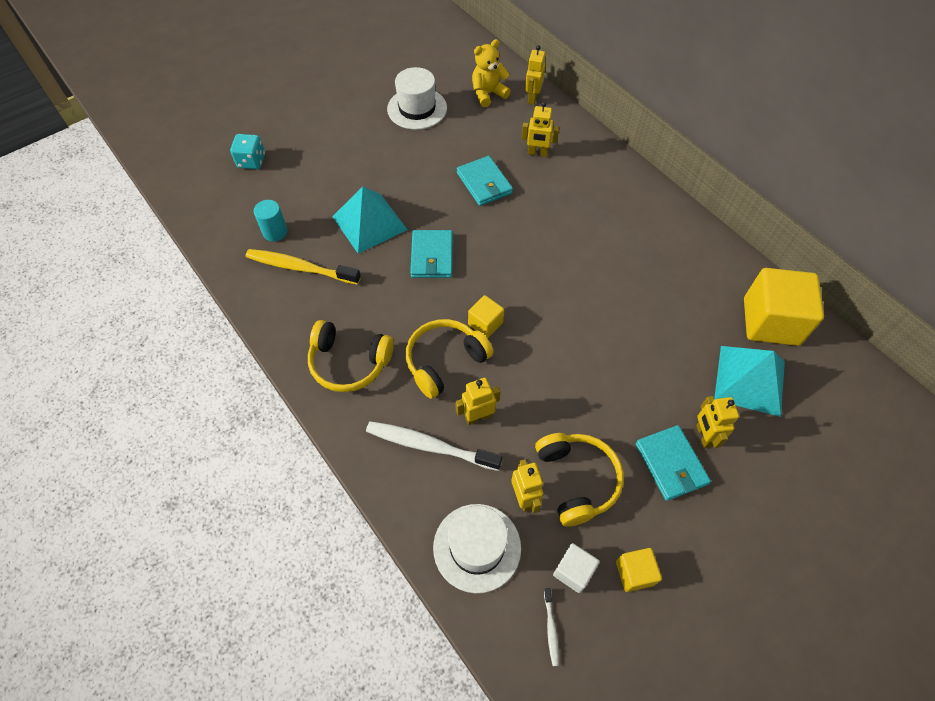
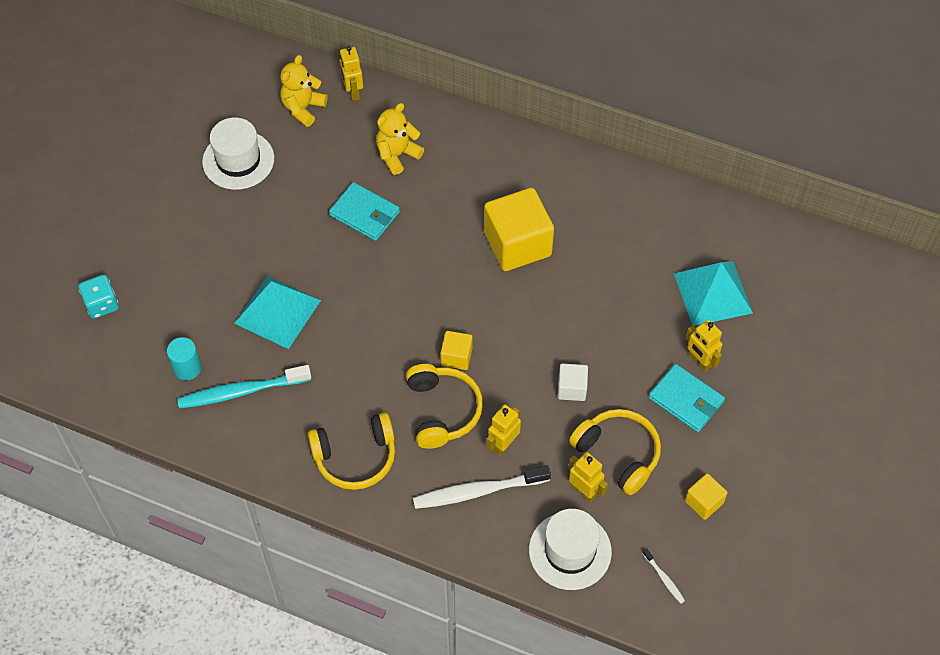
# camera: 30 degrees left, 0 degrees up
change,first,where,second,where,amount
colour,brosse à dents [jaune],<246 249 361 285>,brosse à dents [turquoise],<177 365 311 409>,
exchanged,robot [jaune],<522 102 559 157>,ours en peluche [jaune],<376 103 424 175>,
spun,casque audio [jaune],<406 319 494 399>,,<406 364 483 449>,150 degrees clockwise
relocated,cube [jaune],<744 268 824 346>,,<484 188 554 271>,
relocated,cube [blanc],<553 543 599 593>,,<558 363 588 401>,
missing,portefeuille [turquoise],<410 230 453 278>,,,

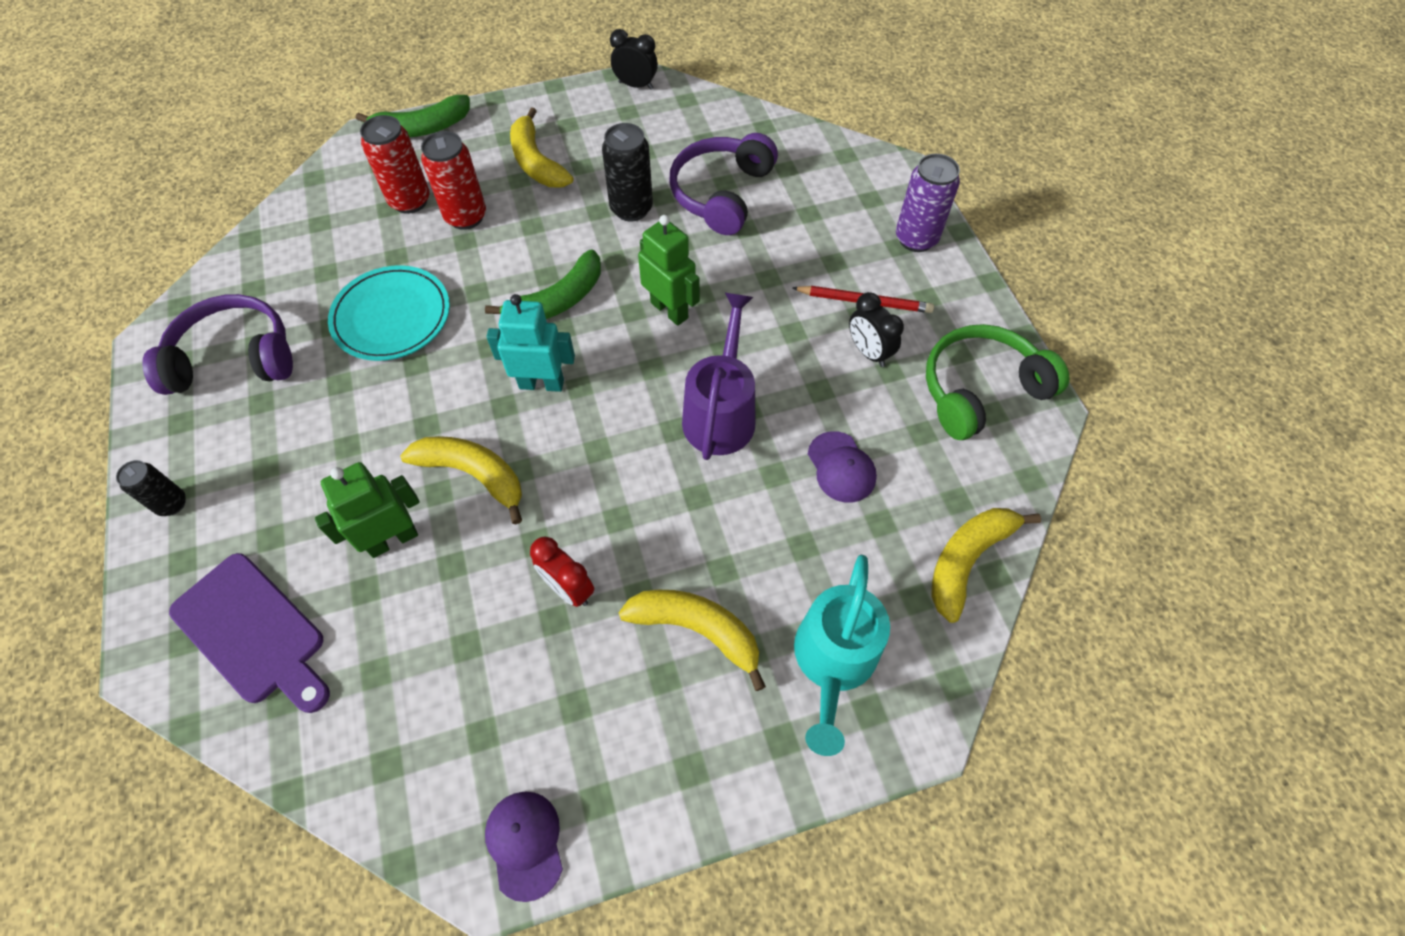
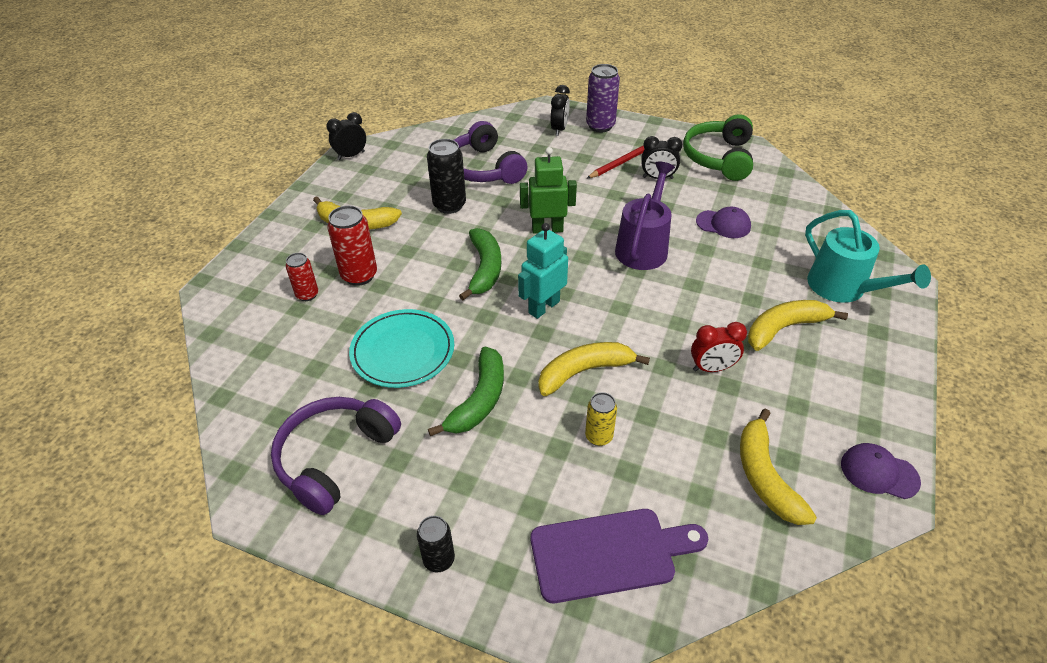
# camera: 50 degrees left, 15 degrees down
change,first,where,second,where,amount
size,canette [rouge],<360 115 430 214>,,<286 253 318 301>,x0.61
relocated,banane [vert],<356 95 470 137>,,<428 346 504 436>,
appeared,,,réveil [noir],<550 85 570 136>,
exchanged,robot [vert],<315 462 420 558>,canette [jaune],<585 392 617 446>,
spun,arrosoir [violet],<682 292 756 460>,,<615 162 675 270>,60 degrees clockwise
relocated,banane [jaune],<931 508 1041 623>,,<740 409 817 525>,

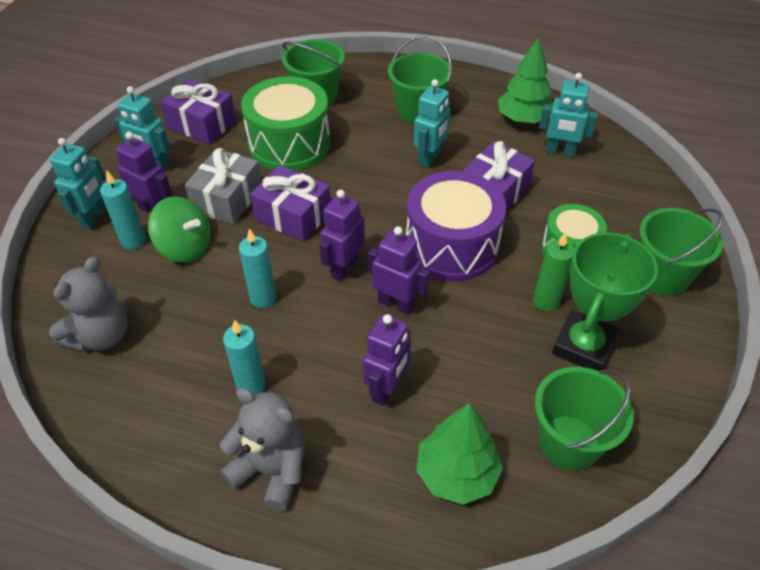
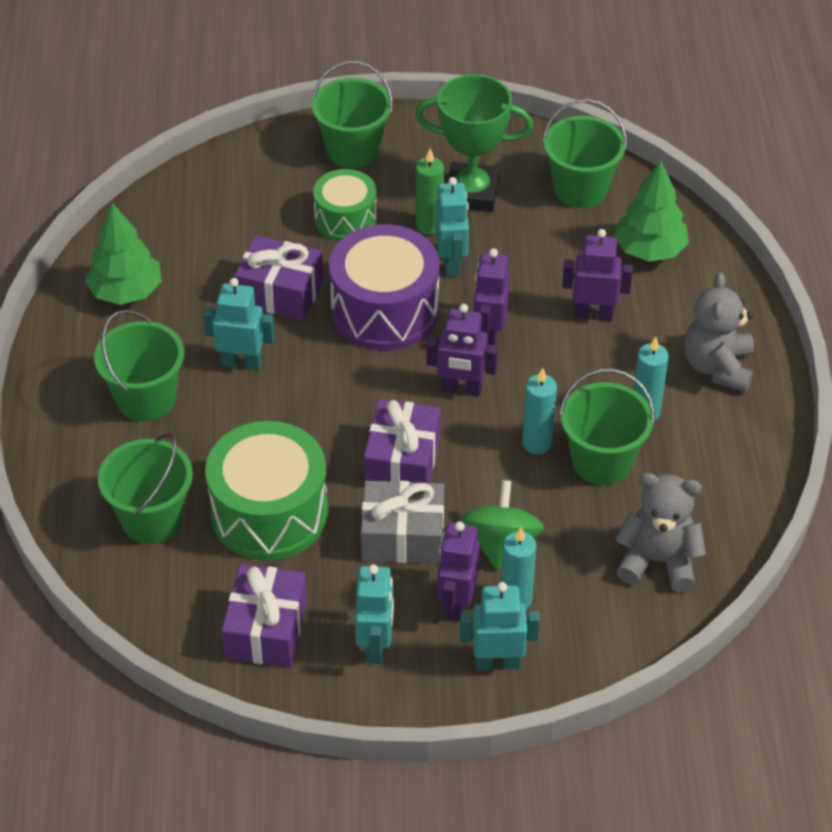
# camera: 110 degrees left, 0 degrees up
change,first,where,second,where,amount
relocated,robot [turquoise],<539 73 598 157>,,<435 177 469 277>,
appeared,,,seau [vert],<559 368 655 485>,

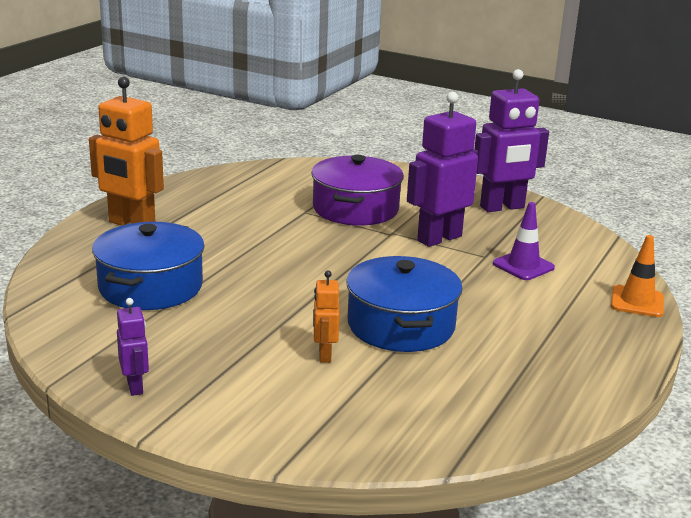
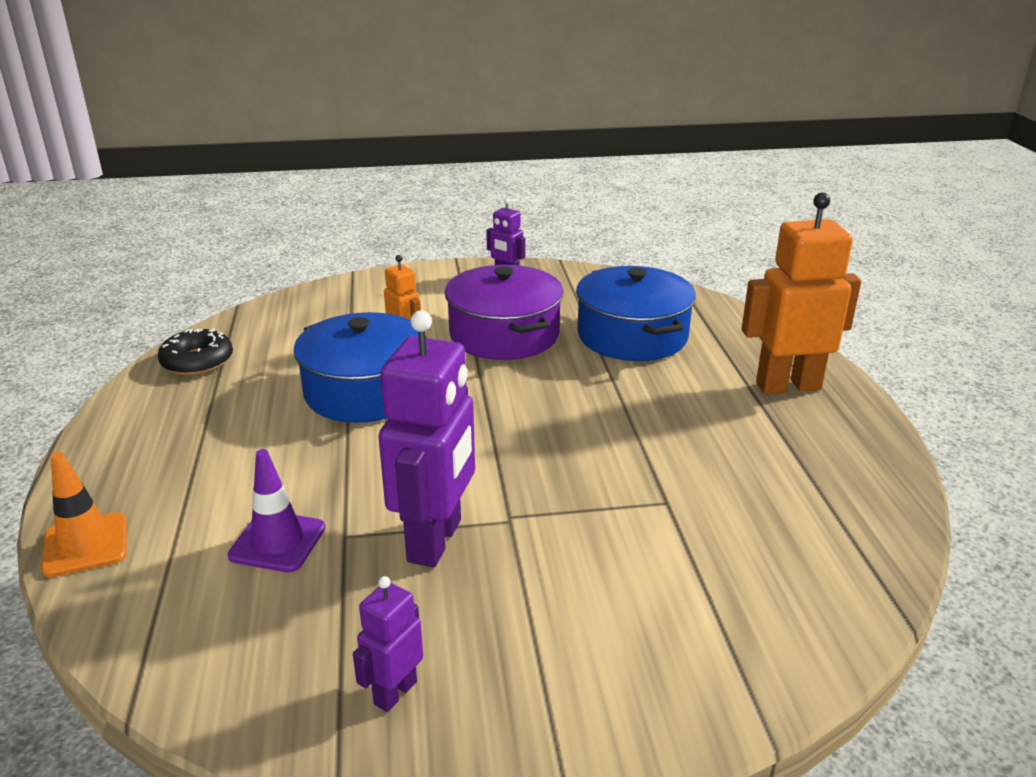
# camera: 145 degrees right, 5 degrees up
change,first,where,second,where,amount
appeared,,,beignet [noir],<158 328 233 375>,
size,robot [violet],<474 69 549 212>,,<353 576 423 712>,x0.50
relocated,marmite [violet],<311 155 404 225>,,<445 265 563 360>,

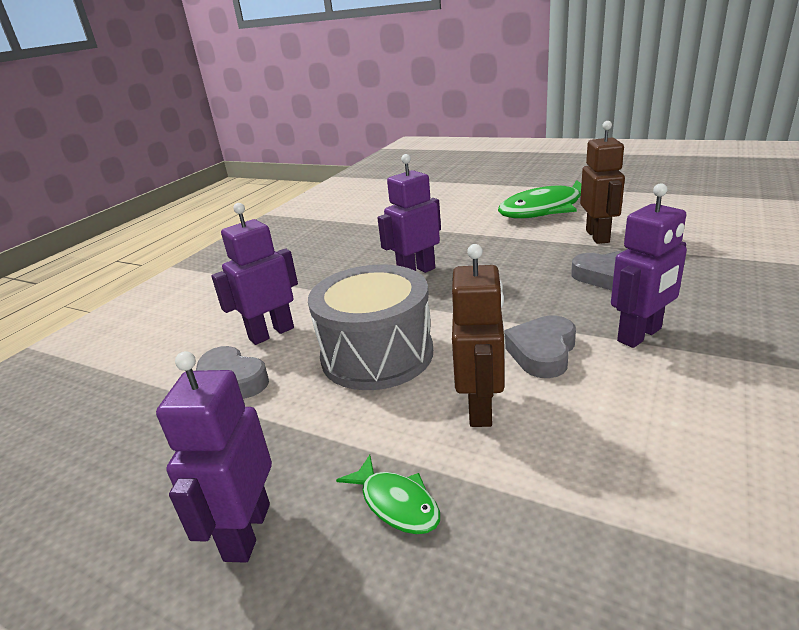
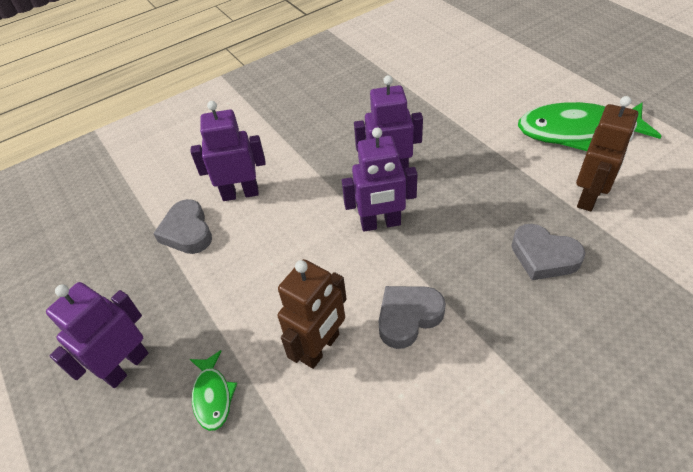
# camera: 30 degrees right, 20 degrees up
change,first,where,second,where,amount
relocated,robot [violet],<611 183 687 348>,,<342 128 417 232>,
missing,tambour [gris],<308 264 433 390>,,,

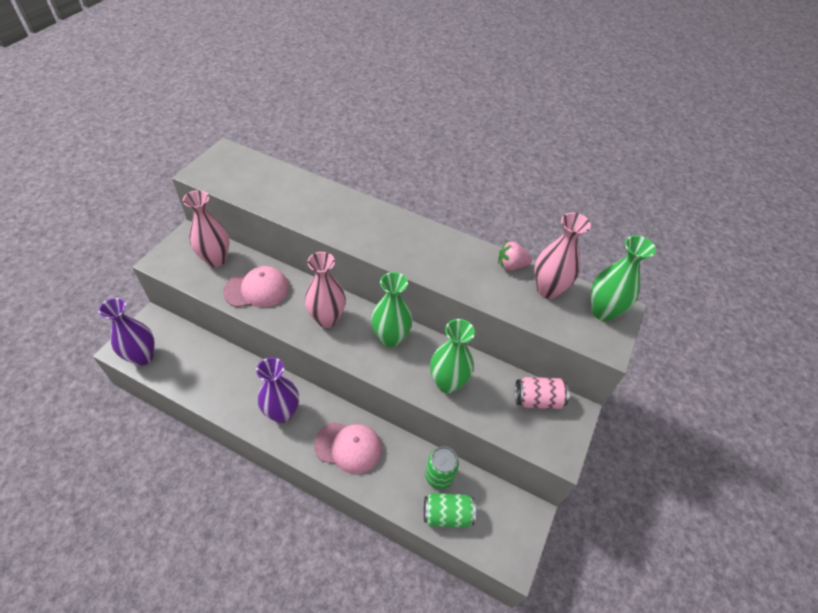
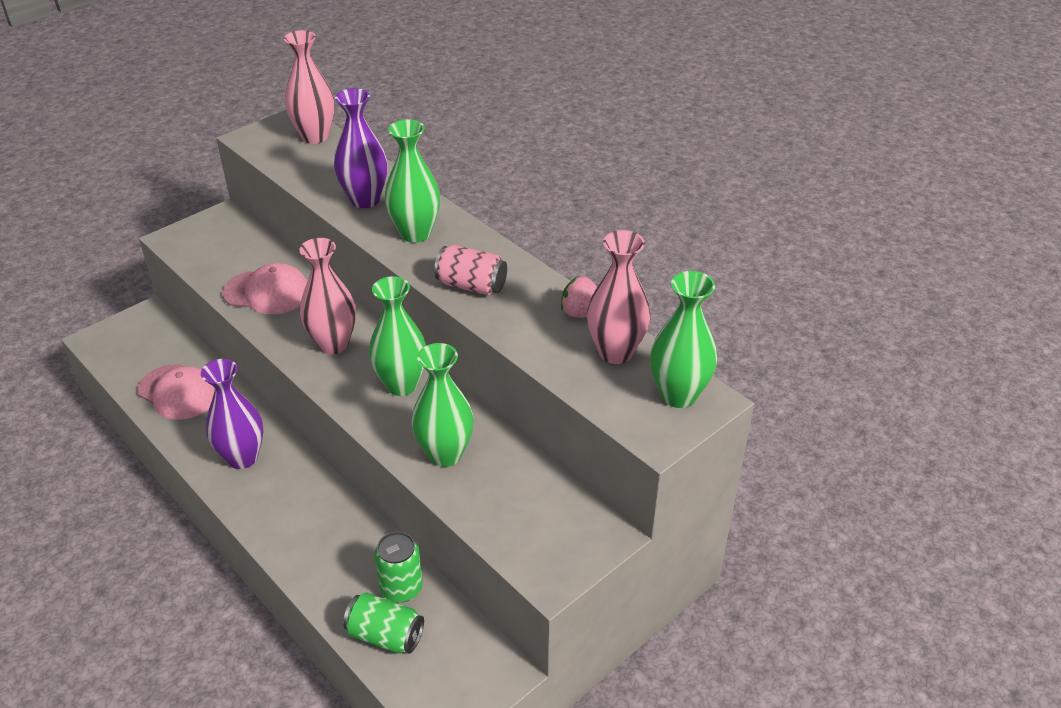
# camera: 25 degrees right, 10 degrees down
change,first,where,second,where,amount
relocated,casquette [rose],<314 422 382 474>,,<137 364 215 420>,
relocated,vase [rose],<183 190 230 267>,,<284 30 335 144>,
relocated,vase [violet],<98 298 154 366>,,<334 88 388 208>,
appeared,,,vase [vert],<384 119 440 243>,
relocated,canette [rose],<515 377 569 409>,,<434 245 507 296>,

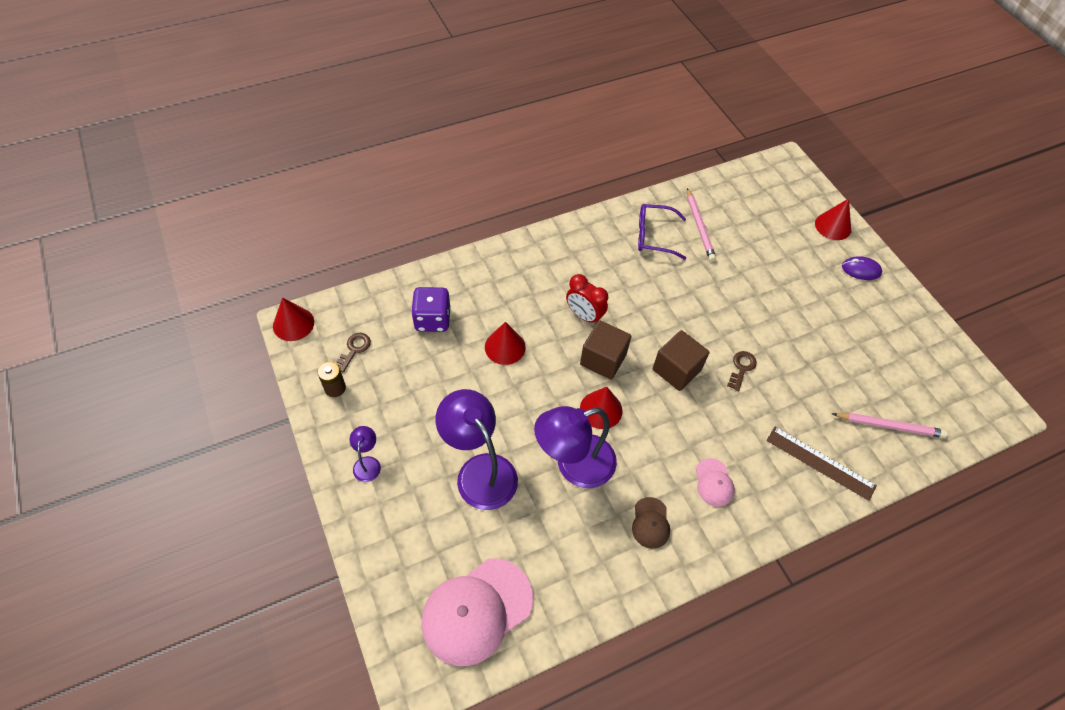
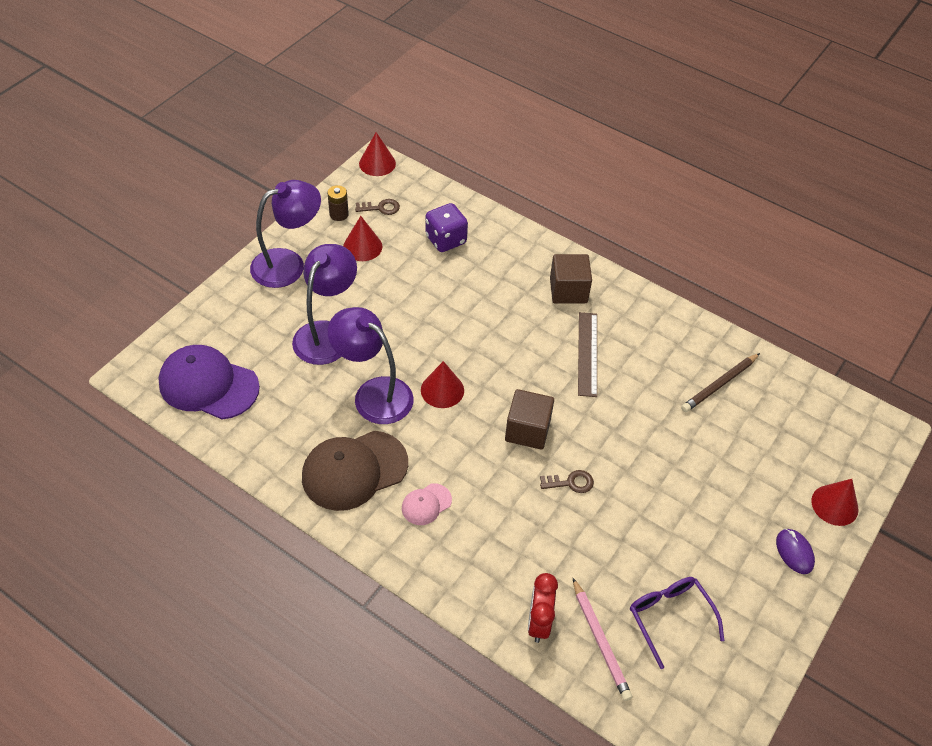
# camera: 60 degrees right, 5 degrees down
change,first,where,second,where,amount
colour,casquette [rose],<421 558 533 666>,casquette [violet],<158 345 260 420>,
size,lampe [violet],<350 426 381 482>,,<250 180 321 288>,x2.19
size,casquette [marron],<632 497 670 549>,,<302 431 408 511>,x2.09
relocated,cône [rouge],<485 322 526 365>,,<343 216 382 261>,
relocated,réveil [rouge],<566 274 608 324>,,<528 573 558 643>,
relocated,cube [marron],<580 320 631 379>,,<550 254 592 303>,
relocated,règle [marron],<767 427 877 501>,,<578 312 597 397>,
relocated,lunettes [violet],<638 204 686 260>,,<630 577 724 669>,
colour,crayon [rose],<687 188 716 262>,crayon [marron],<681 353 760 412>,

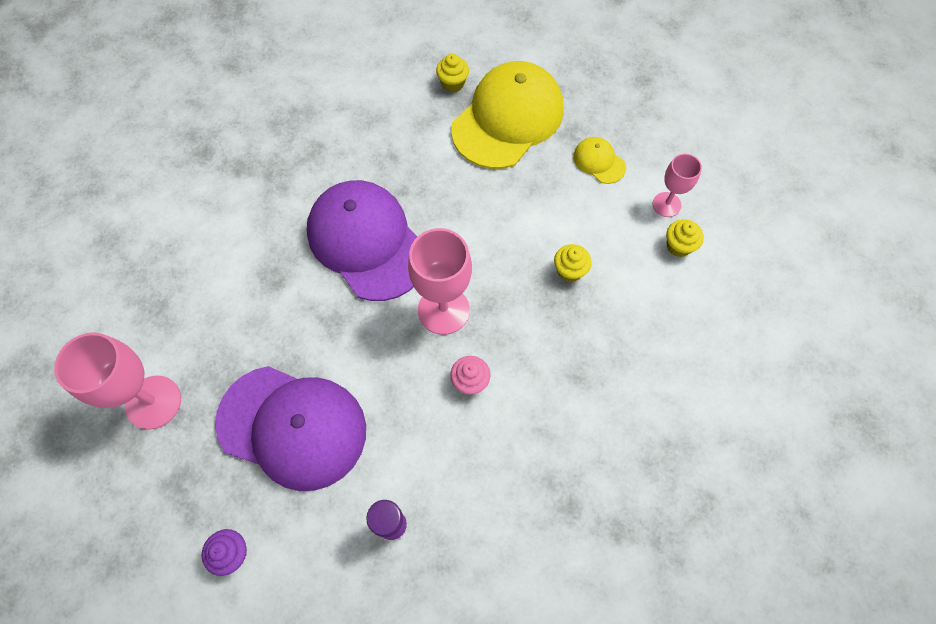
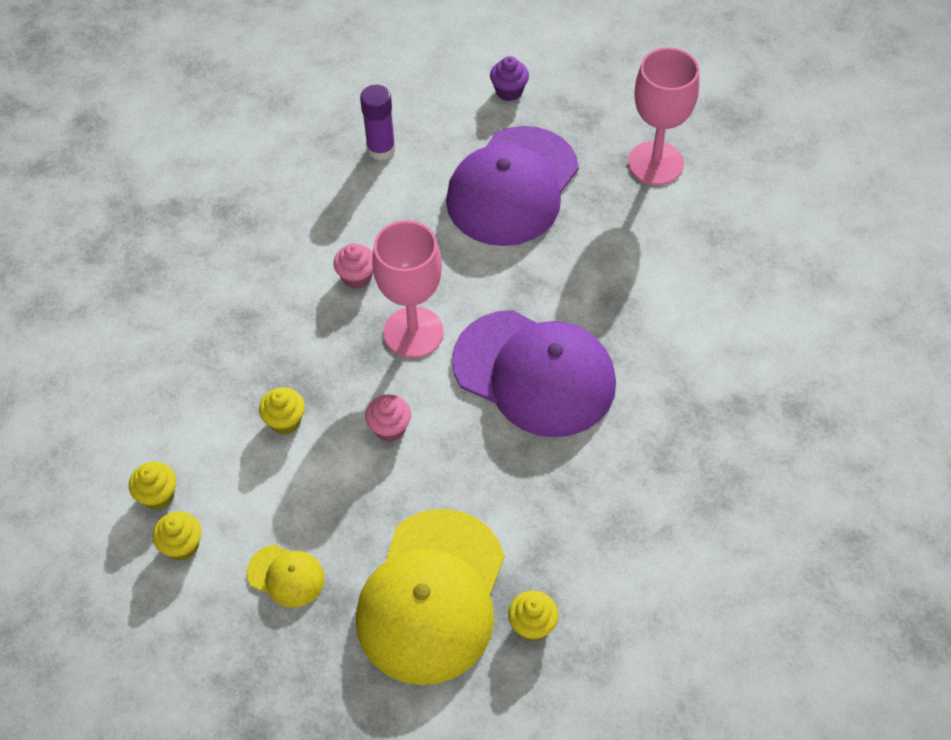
# camera: 160 degrees right, 10 degrees down
change,first,where,second,where,amount
exchanged,verre à pied [rose],<653 154 702 217>,muffin [jaune],<153 511 201 561>,
appeared,,,muffin [rose],<365 395 411 442>,
spun,casquette [violet],<215 366 366 491>,,<446 126 579 246>,60 degrees counterclockwise

